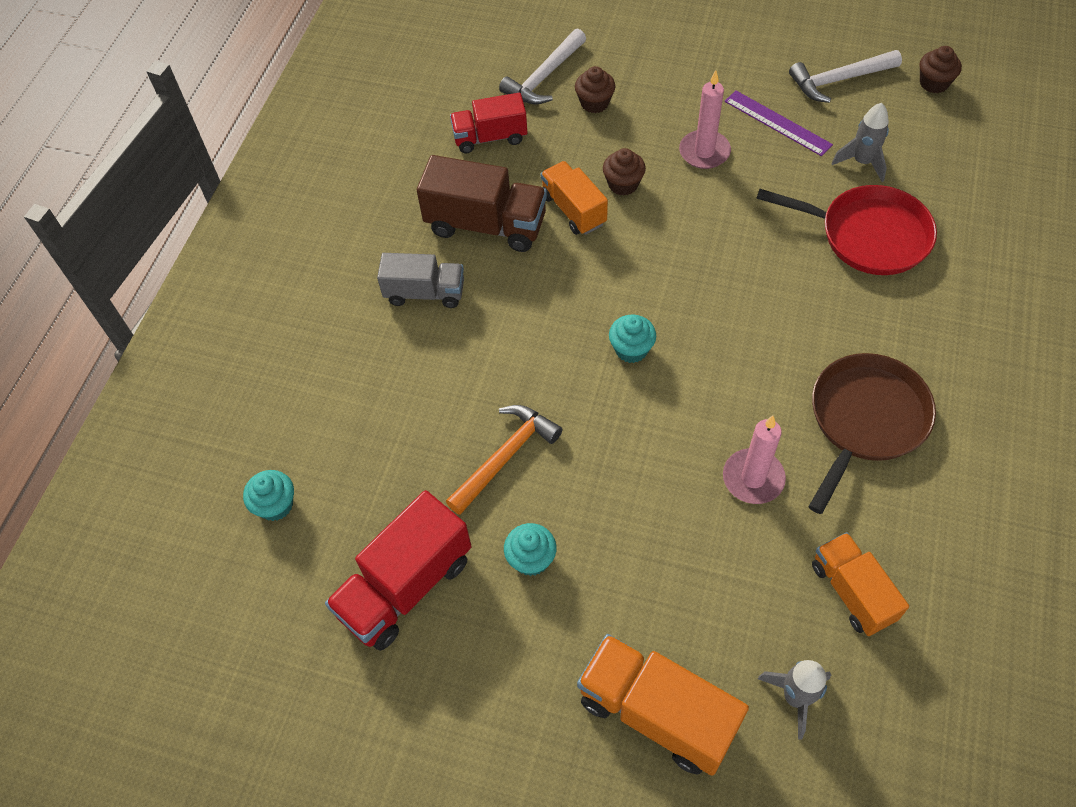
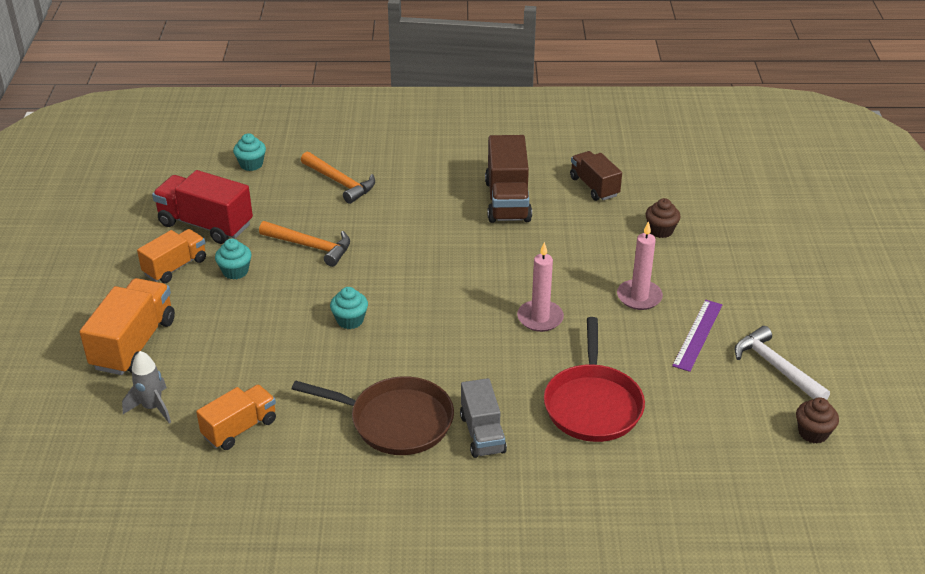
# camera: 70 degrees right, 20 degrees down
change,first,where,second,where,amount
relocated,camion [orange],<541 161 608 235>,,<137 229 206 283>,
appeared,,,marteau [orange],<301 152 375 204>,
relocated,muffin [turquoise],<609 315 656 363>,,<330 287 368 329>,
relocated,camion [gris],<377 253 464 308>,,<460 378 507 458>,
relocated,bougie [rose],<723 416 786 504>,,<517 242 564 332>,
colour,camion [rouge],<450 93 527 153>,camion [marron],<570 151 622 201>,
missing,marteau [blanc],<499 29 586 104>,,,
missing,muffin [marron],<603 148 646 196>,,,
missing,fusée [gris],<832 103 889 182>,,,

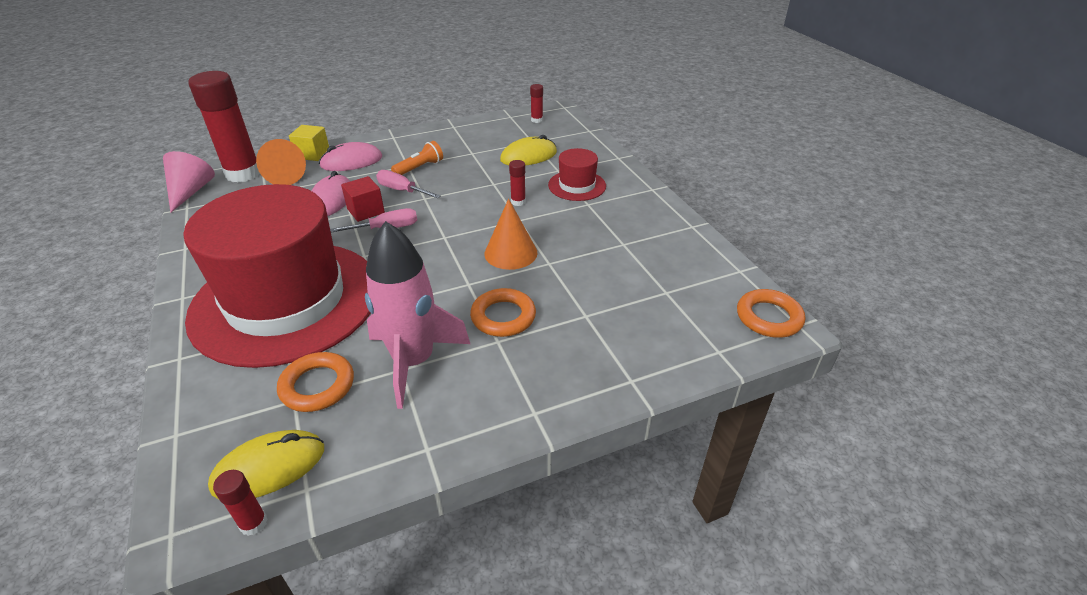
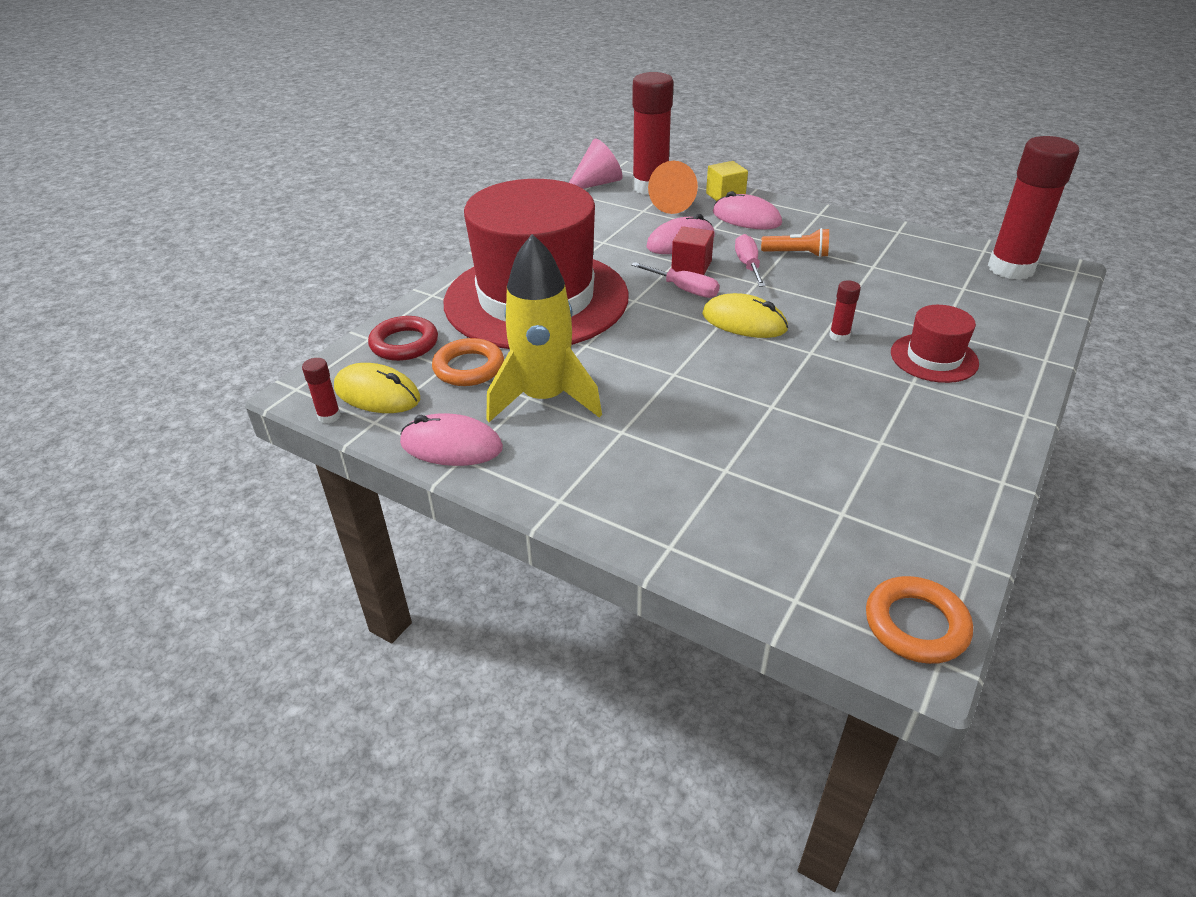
# camera: 55 degrees right, 0 degrees up
change,first,where,second,where,amount
appeared,,,anneau [rouge],<368 316 438 361>,
appeared,,,souris [rose],<400 413 503 466>,
colour,fusée [rose],<365 221 470 409>,fusée [jaune],<486 234 602 422>,
relocated,souris [jaune],<500 135 557 166>,,<702 293 788 338>,
size,bâton de colle [rouge],<530 84 543 123>,,<988 136 1079 280>,x2.42
missing,anneau [orange],<470 288 536 337>,,,
missing,cône [orange],<485 199 538 270>,,,

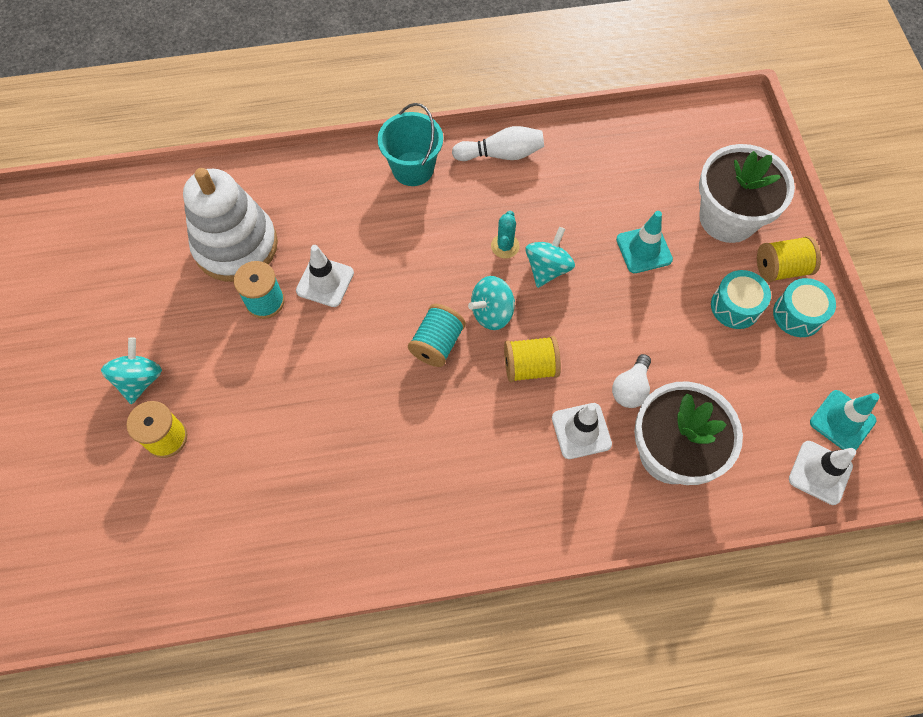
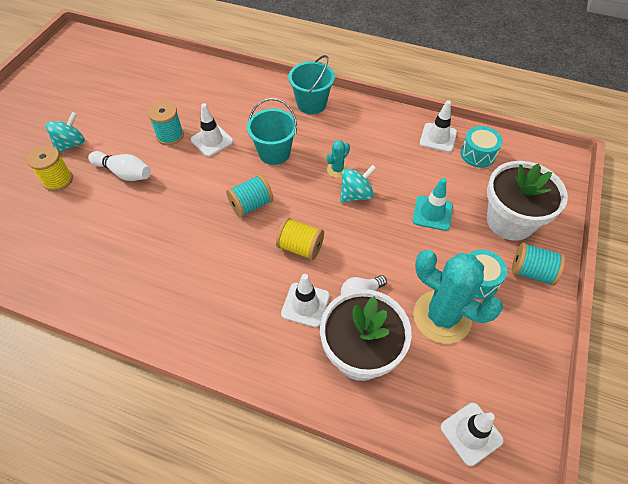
# camera: 30 degrees right, 10 degrees down
change,first,where,second,where,amount
relocated,quille [blanc],<452 126 544 161>,,<88 151 151 181>,
appeared,,,seau [turquoise],<247 98 297 165>,
appeared,,,cactus [turquoise],<413 250 503 344>,
appeared,,,cône de chantier [blanc],<420 100 457 152>,
relocated,tambour [turquoise],<773 278 836 337>,,<461 126 503 168>,
colour,bobine [jaune],<757 236 821 282>,bobine [turquoise],<512 243 565 286>,
missing,jouet à empiler [blanc],<183 168 278 282>,,,
missing,toupie [turquoise],<468 276 515 330>,,,
missing,cône de chantier [turquoise],<810 390 879 450>,,,

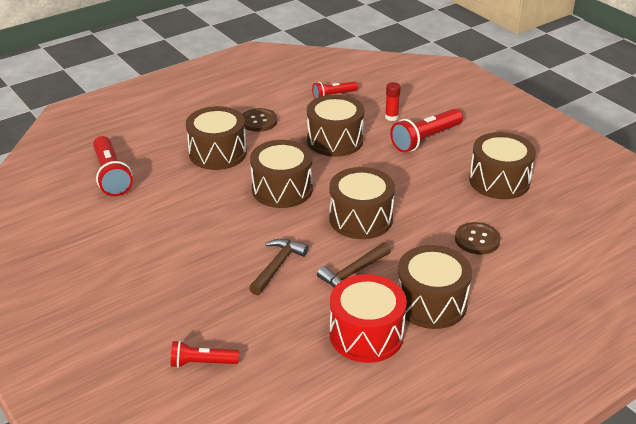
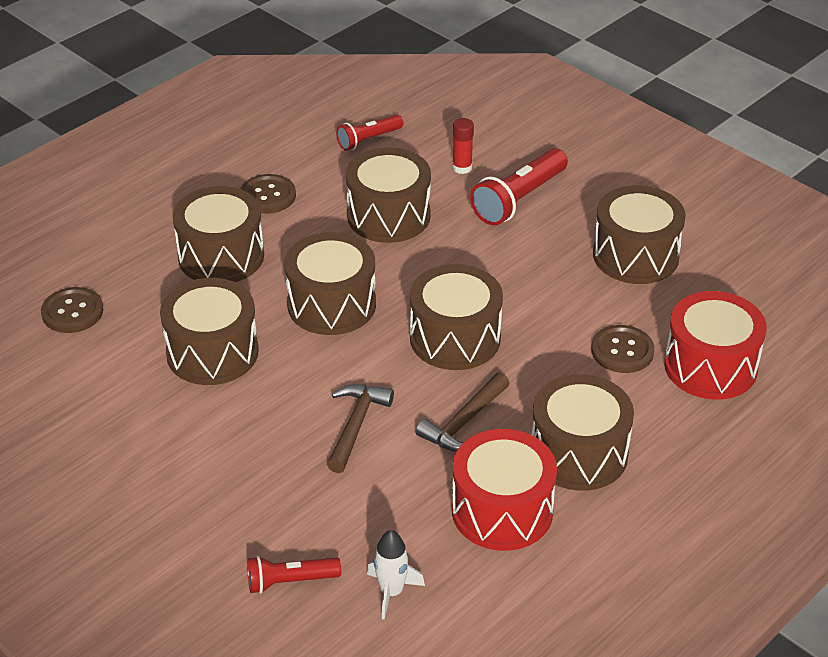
# camera: 10 degrees left, 5 degrees up
change,first,where,second,where,amount
exchanged,lampe de poche [rouge],<93 136 133 196>,bouton [marron],<41 287 103 333>,
appeared,,,tambour [marron],<160 278 259 385>,
appeared,,,fusée [blanc],<367 530 425 620>,
appeared,,,tambour [rouge],<664 291 767 400>,

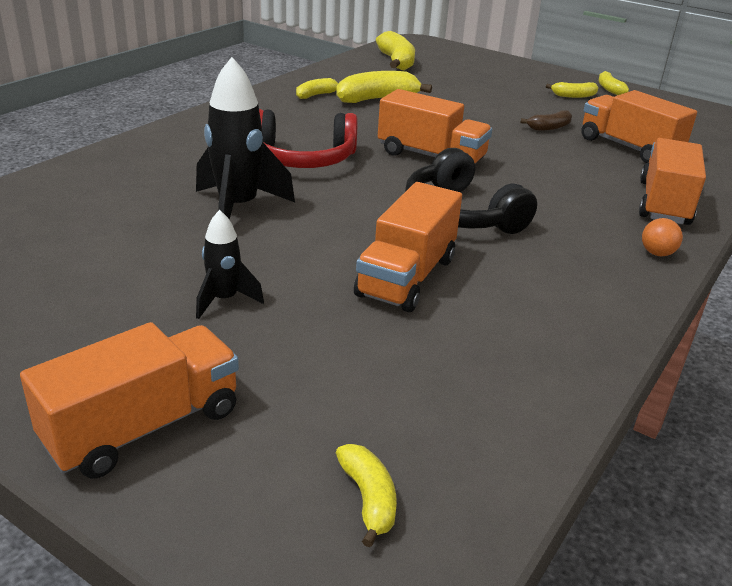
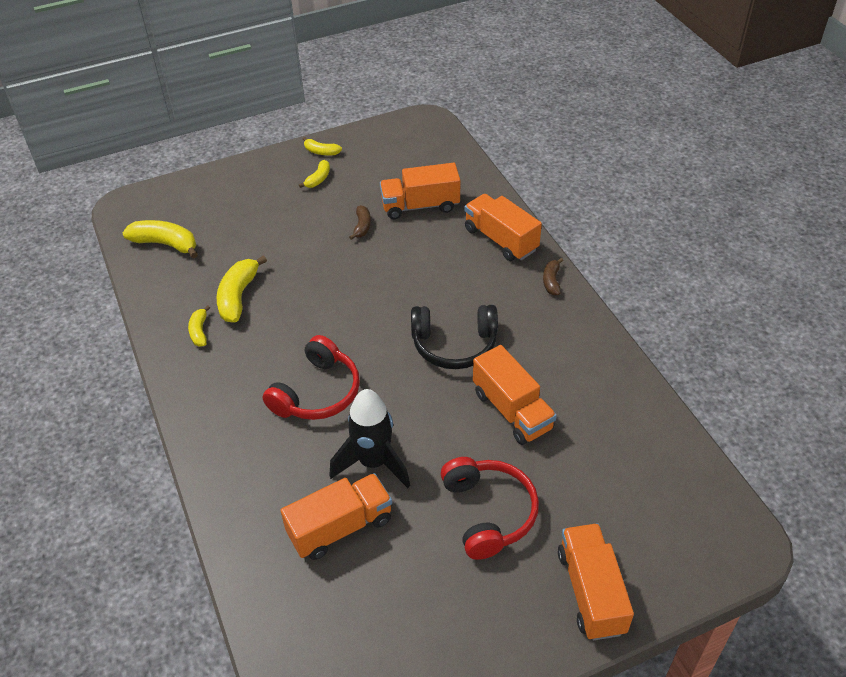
# camera: 55 degrees left, 15 degrees up
change,first,where,second,where,amount
relocated,camion [orange],<378 89 492 163>,,<280 473 392 560>,
exchanged,fusée [noir],<196 210 264 319>,casque audio [rouge],<441 457 539 560>,
exchanged,balle [orange],<642 218 683 256>,banane [marron],<543 258 563 295>,
missing,banane [jaune],<336 444 397 548>,,,

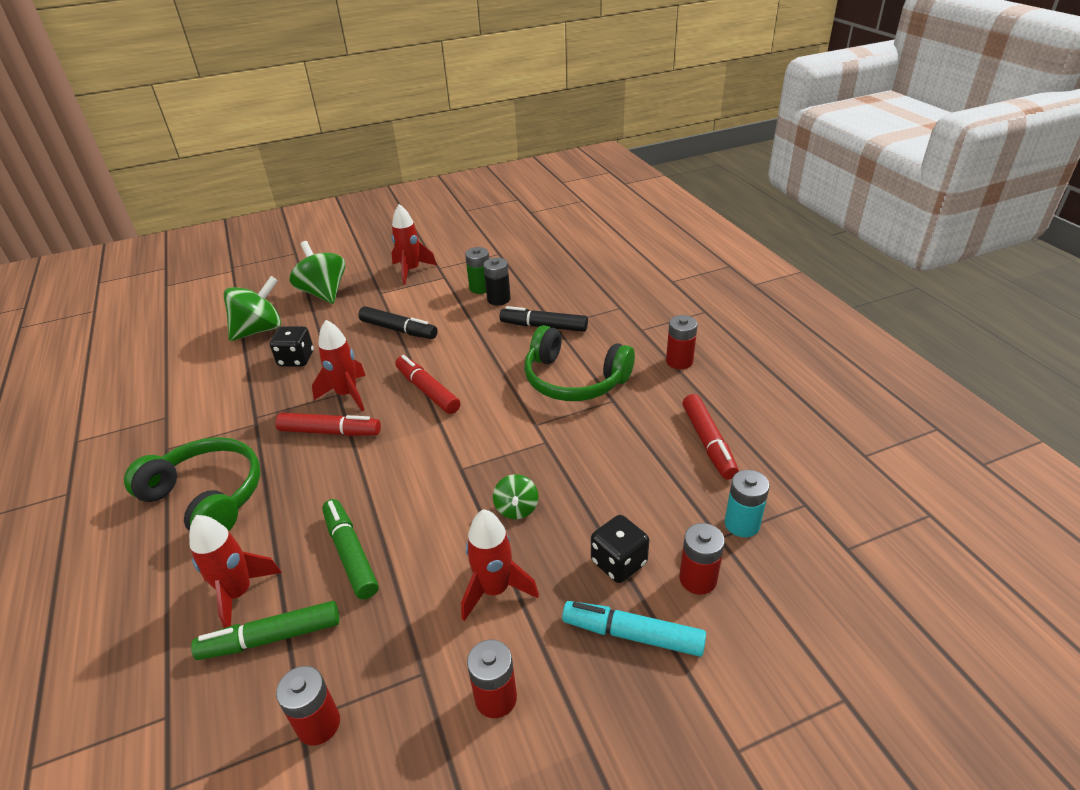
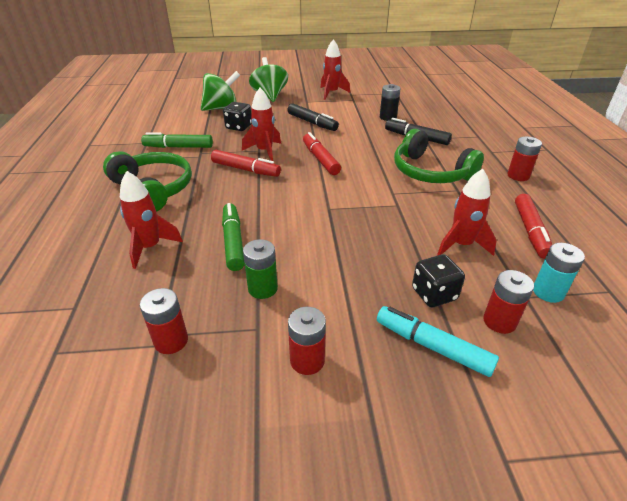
# camera: 15 degrees right, 0 degrees up
change,first,where,second,where,amount
relocated,feutre [vert],<191 601 340 660>,,<141 132 213 148>,
relocated,pile [vert],<465 247 489 294>,,<243 239 278 299>,
relocated,fusée [rouge],<461 509 539 621>,,<437 169 497 256>,
missing,toupie [vert],<493 474 538 519>,,,

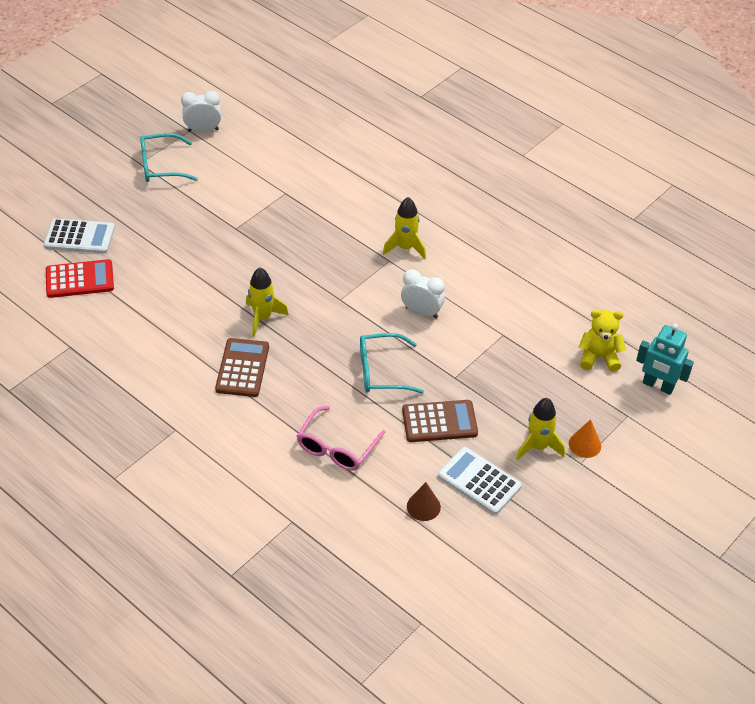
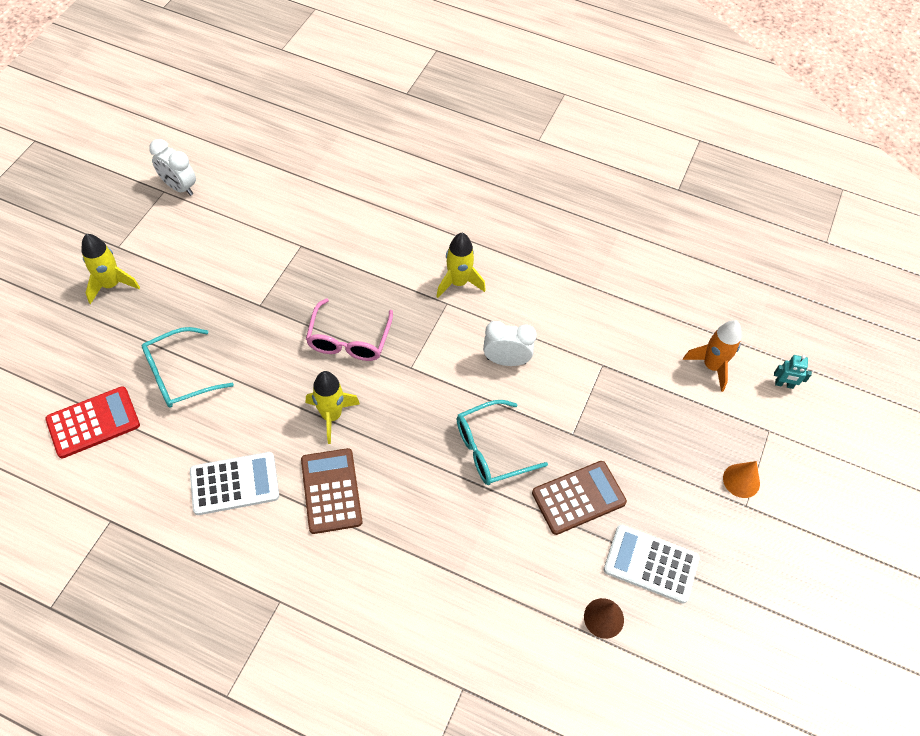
# camera: 20 degrees left, 10 degrees up
change,first,where,second,where,amount
relocated,fusée [jaune],<516 398 565 461>,,<82 234 140 304>,
relocated,lunettes [turquoise],<140 133 198 182>,,<142 327 234 408>,
spun,réveil [blanc],<181 91 221 132>,,<149 139 196 196>,120 degrees counterclockwise
relocated,calculatrice [blanc],<44 218 115 254>,,<190 452 279 515>,
relocated,lunettes [rose],<297 406 385 471>,,<306 298 393 361>,
exchanged,ours en peluche [jaune],<579 310 626 372>,fusée [orange],<683 320 742 392>,
size,robot [turquoise],<636 323 694 395>,,<774 355 812 389>,x0.54

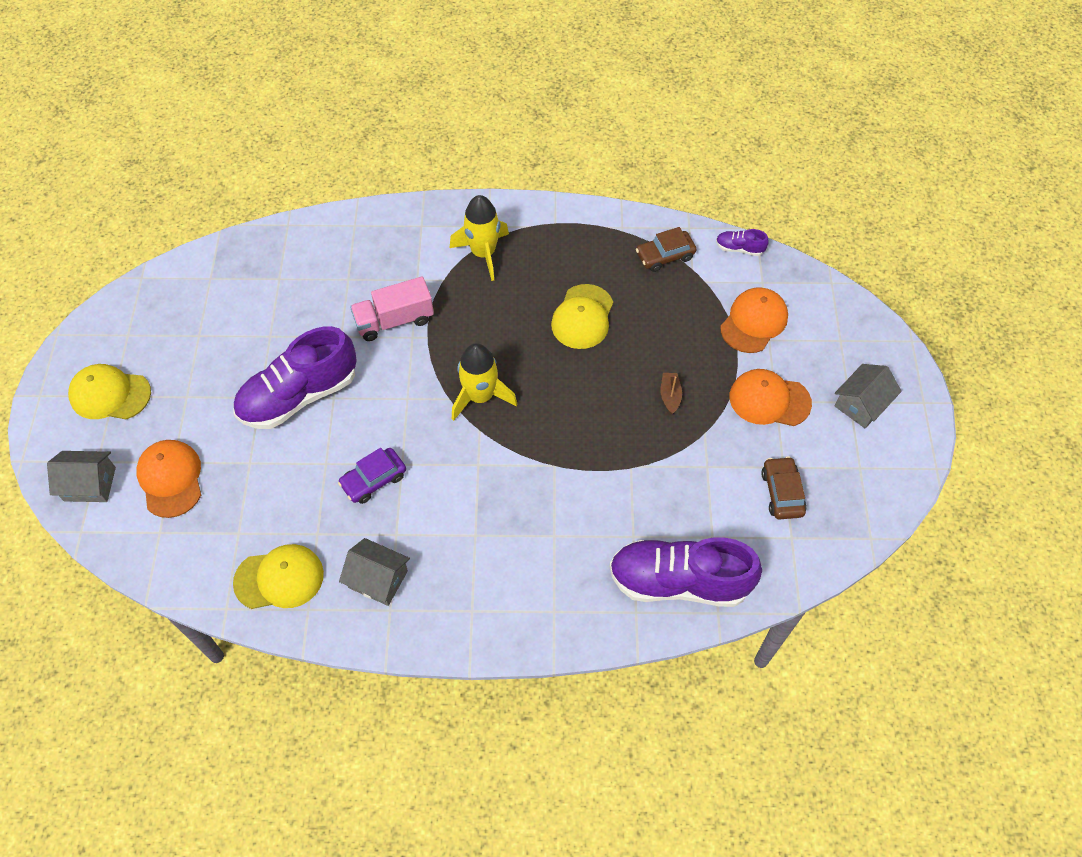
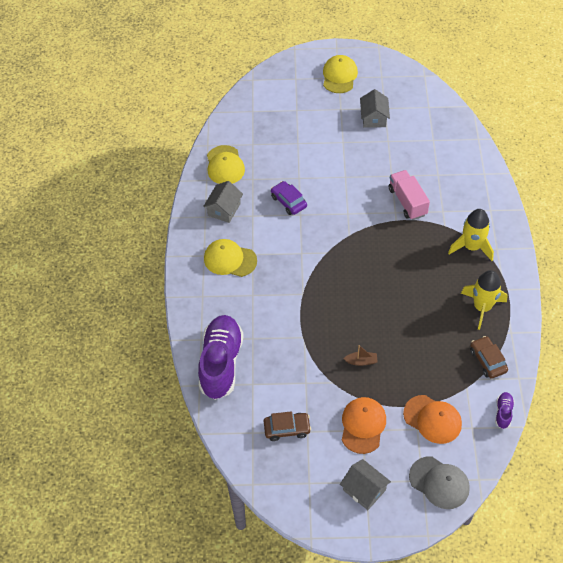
# camera: 90 degrees right, 5 degrees down
change,first,where,second,where,amount
relocated,casquette [jaune],<551 284 613 349>,,<204 239 257 277>,
relocated,maison [gris],<47 451 116 502>,,<360 89 390 128>,
appeared,,,casquette [gris],<409 456 470 509>,
relocated,fusée [jaune],<452 343 517 421>,,<461 270 508 330>,
missing,casquette [orange],<136 440 201 518>,,,
missing,chaussure [violet],<233 326 357 429>,,,

